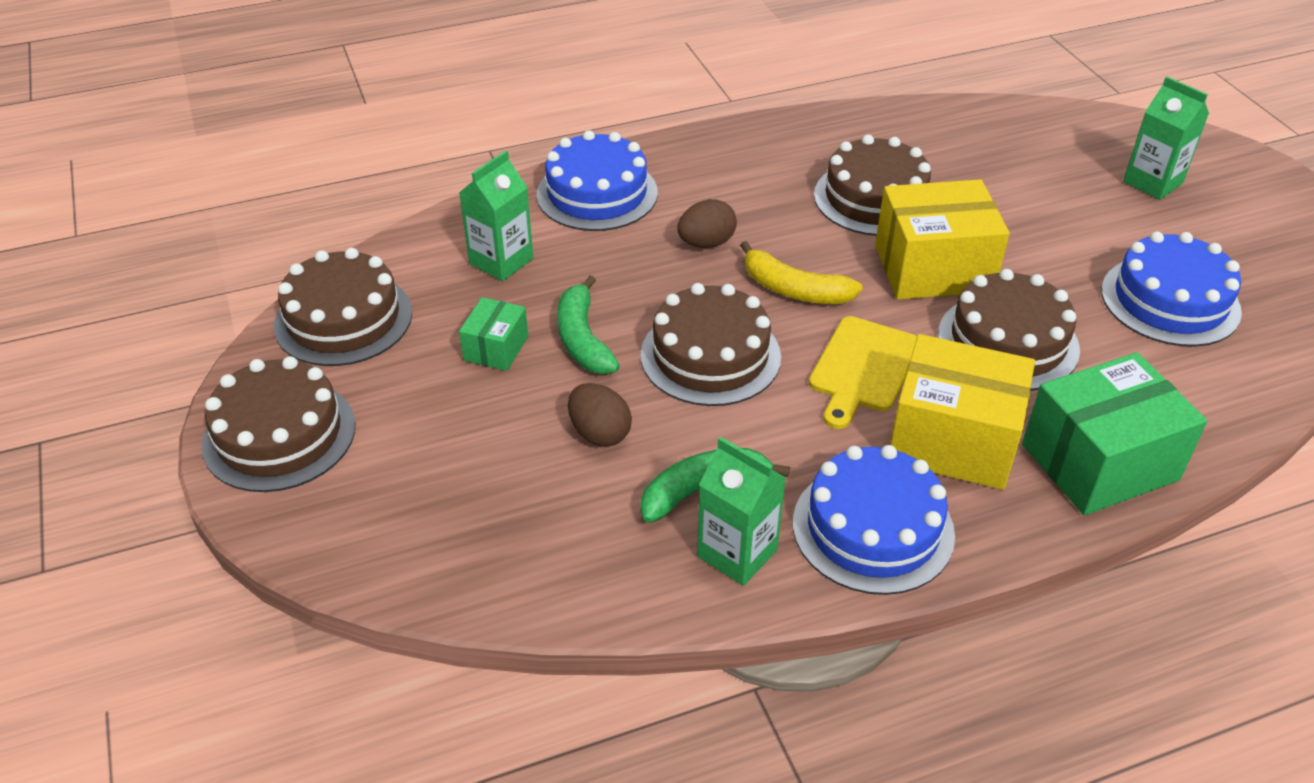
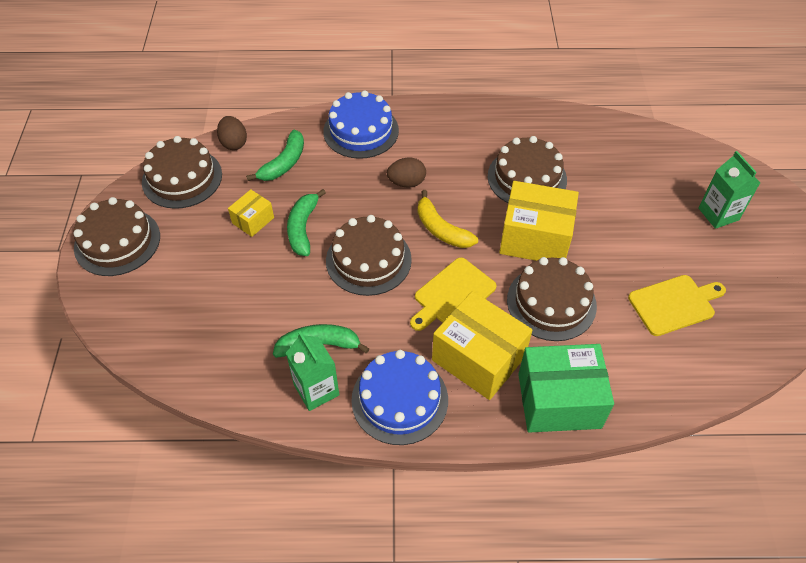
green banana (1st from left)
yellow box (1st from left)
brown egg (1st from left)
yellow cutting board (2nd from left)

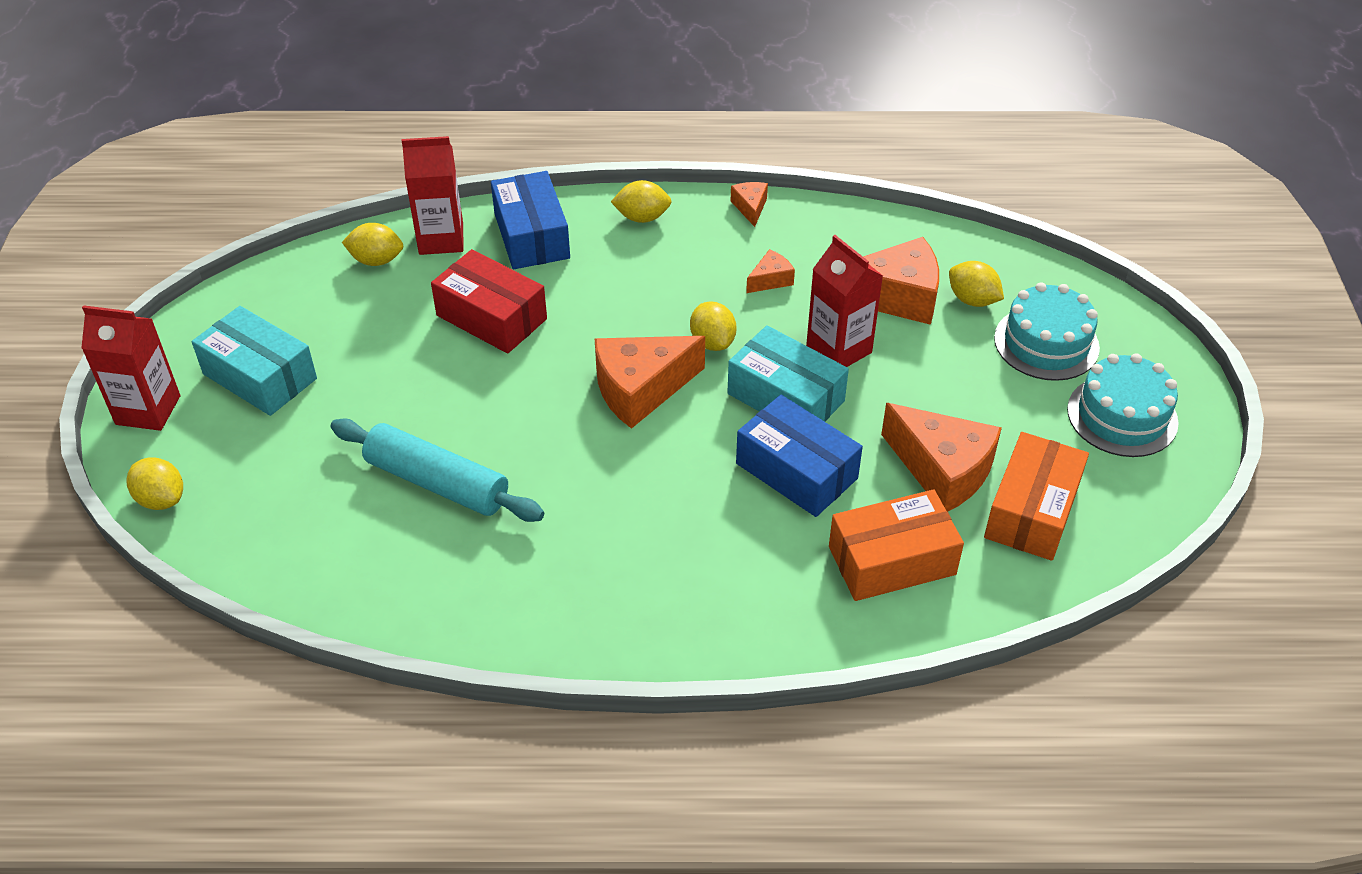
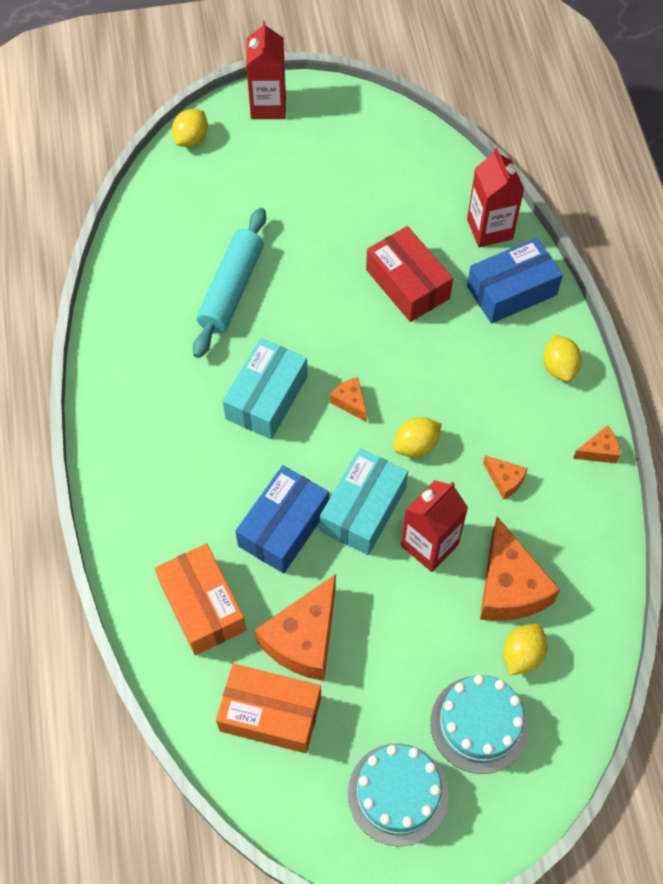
turquoise box (1st from left)
yellow lemon (2nd from left in the first image)
red box
orange cheese (2nd from left)

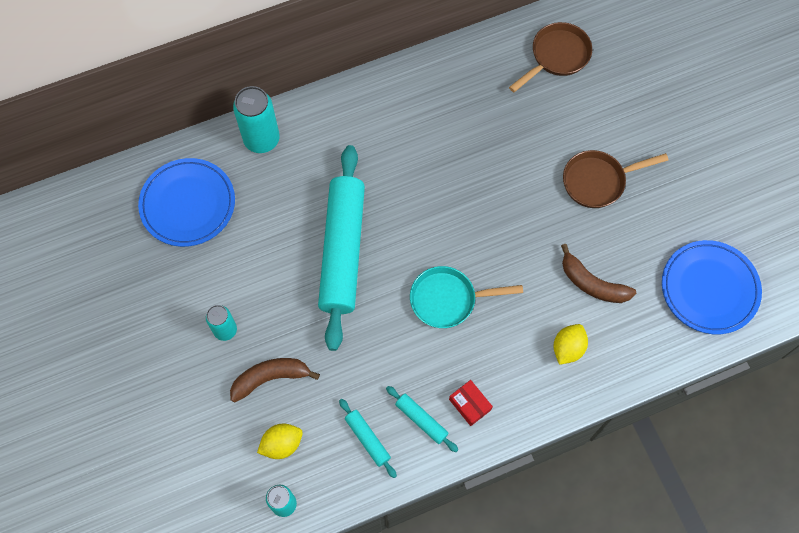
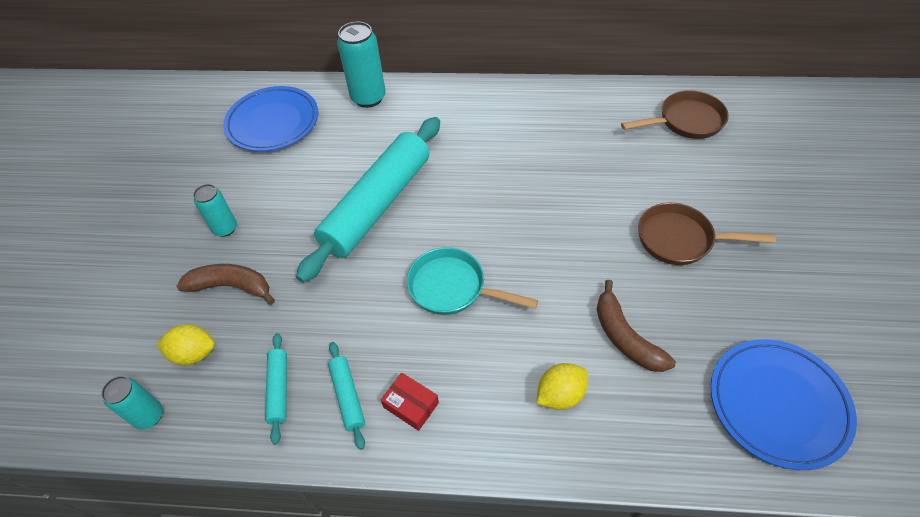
red box

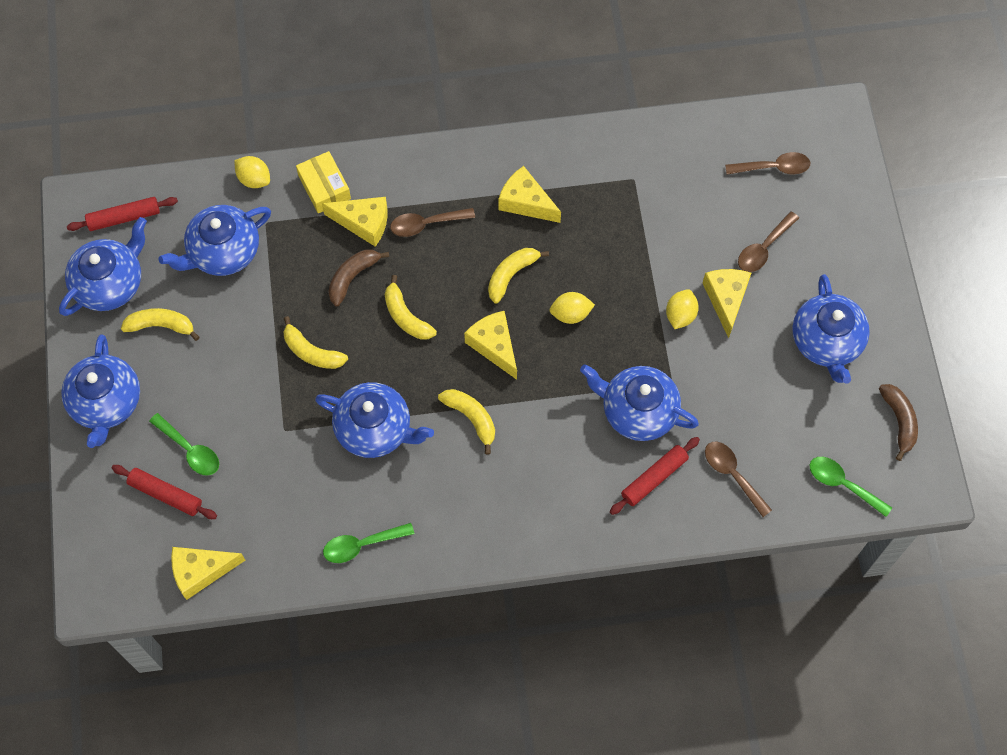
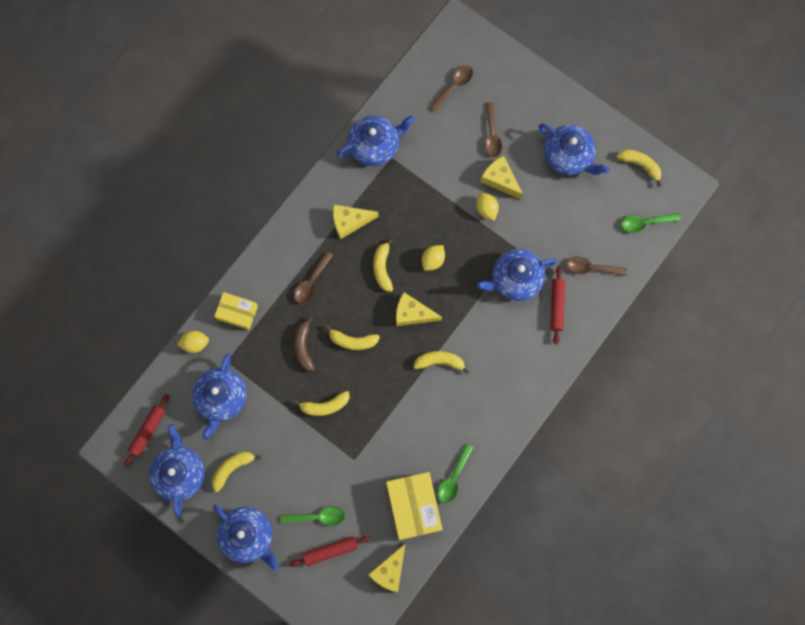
blue teapot (4th from left)
yellow cheese (2nd from left in the first image)
yellow banana (6th from left)
yellow box (2nd from left)

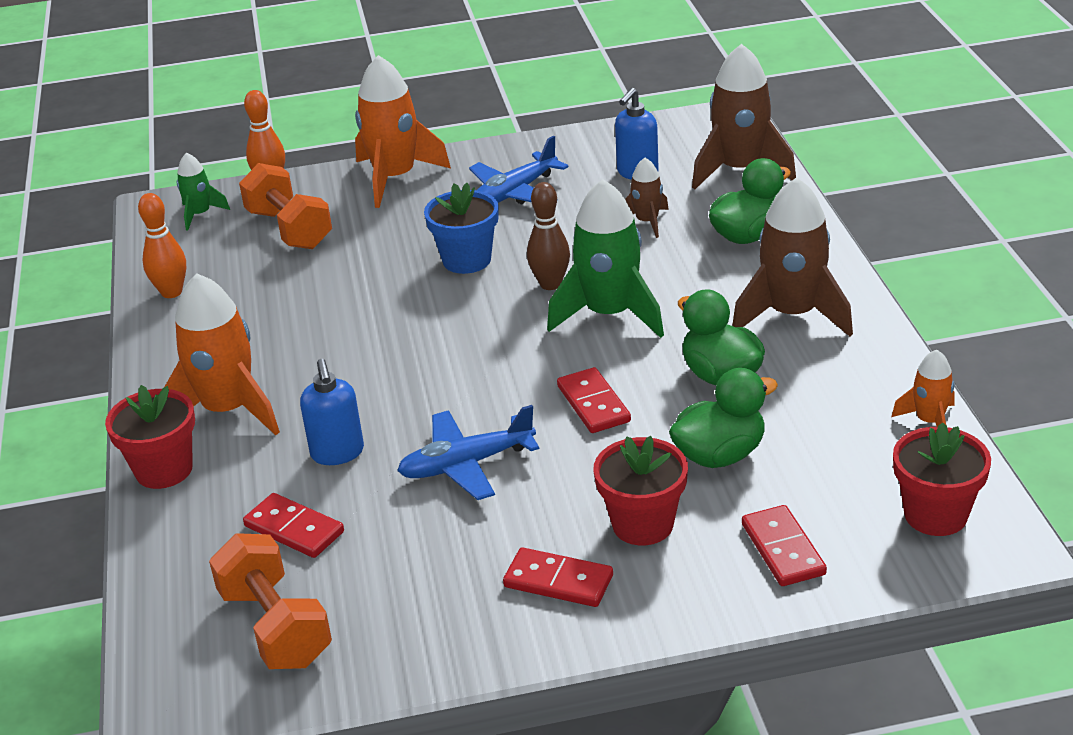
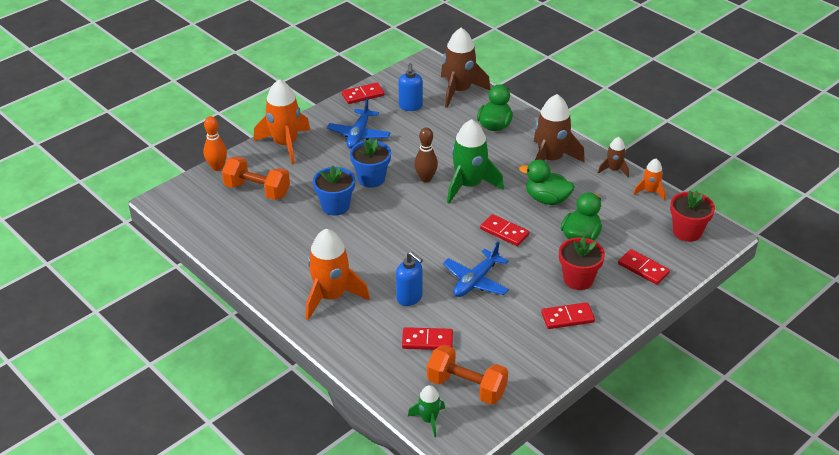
red flower pot (1st from left in the first image)
orange bowling pin (1st from left in the first image)
green rocket (1st from left)
brown rocket (3rd from left)
blue flower pot (1st from left)
red domino (1st from left)

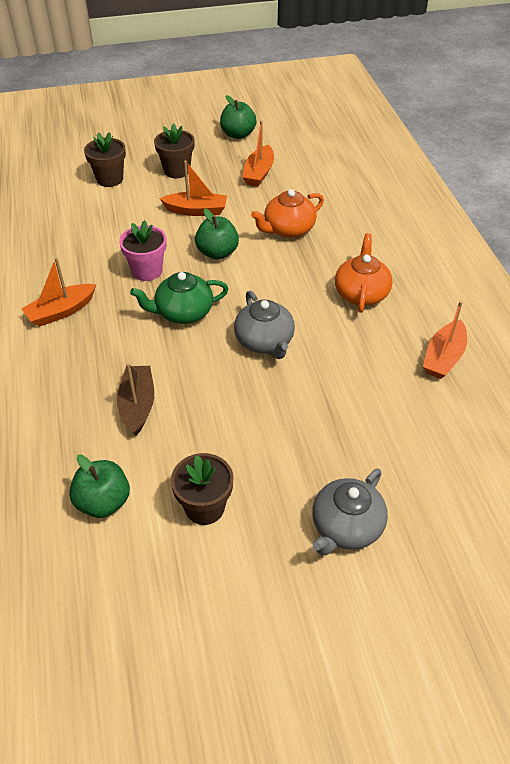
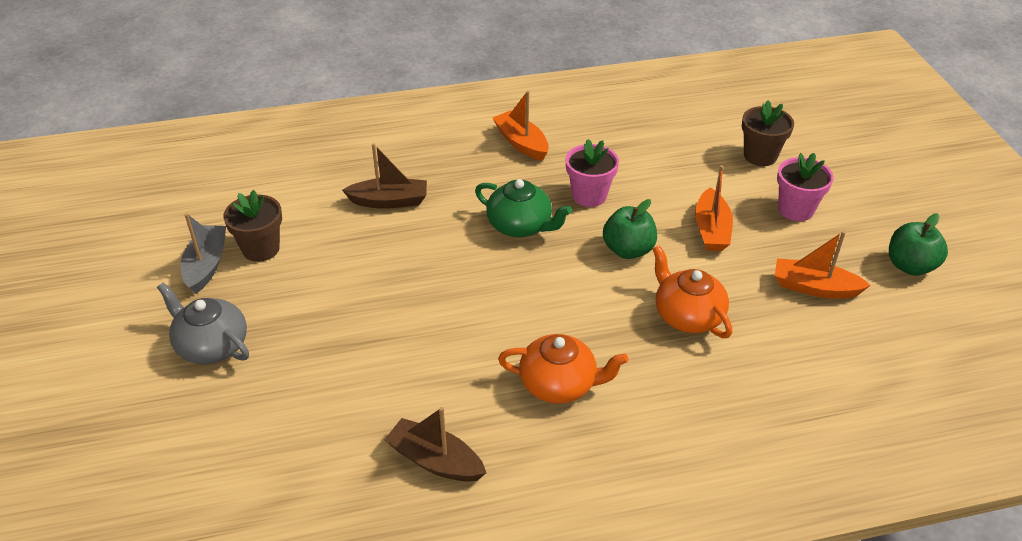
green apple (1st from left in the first image)
green teapot
pink flower pot (2nd from left)
grey teapot (1st from left in the first image)
brown boat (2nd from left)
grey boat

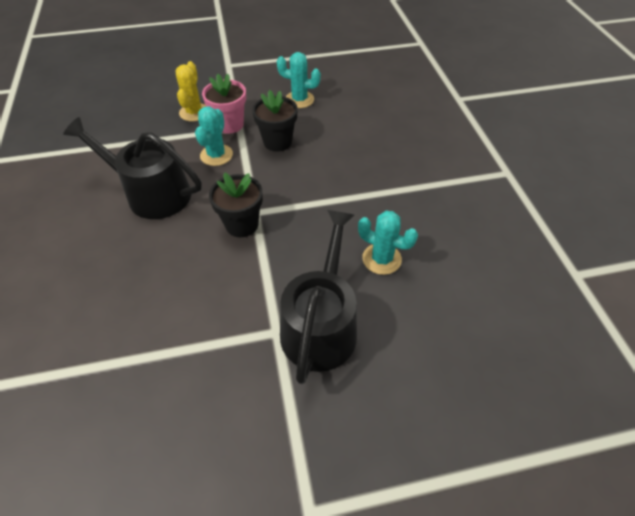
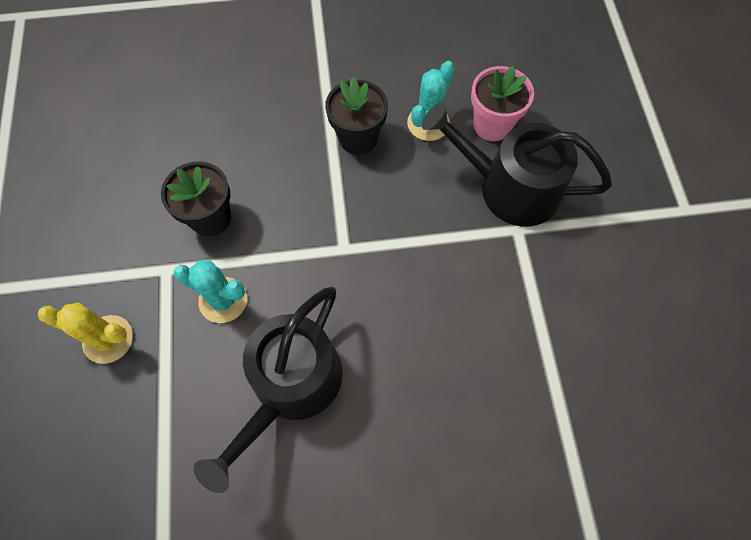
pink flower pot
black flower pot (2nd from left)
turquoise cactus (2nd from left in the first image)

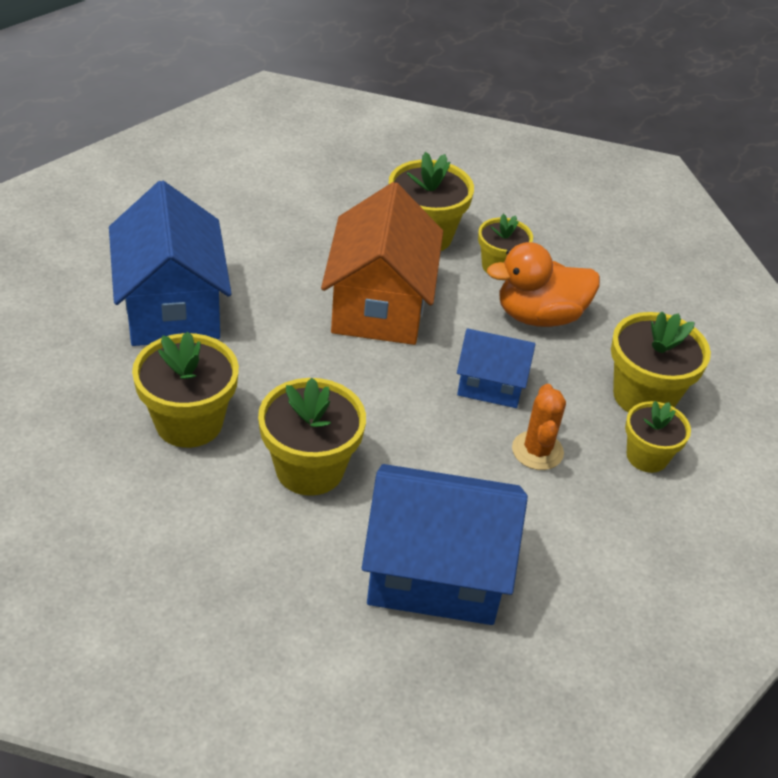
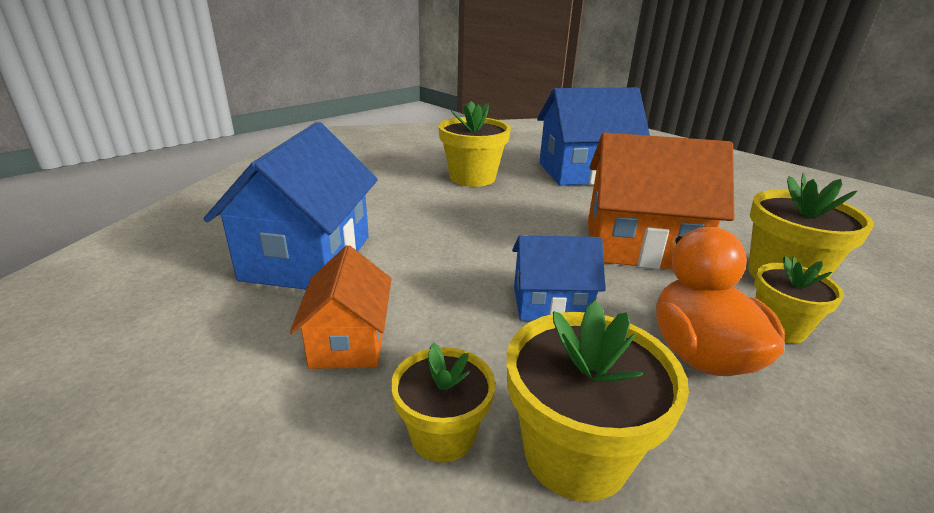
yellow flower pot (2nd from left in the first image)
blue house (2nd from left)
orange cactus
orange house (1st from left)

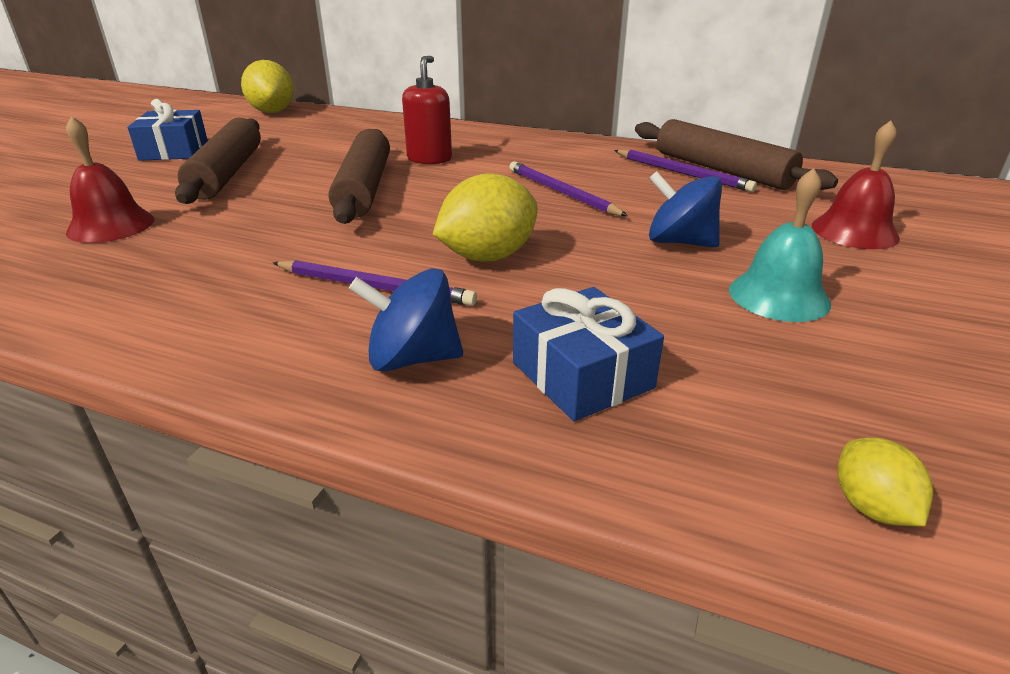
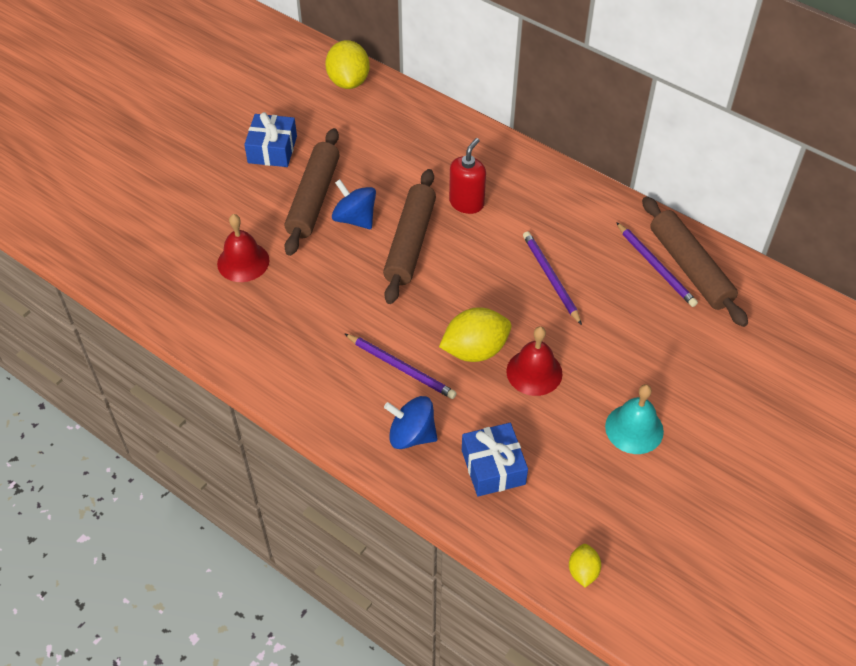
blue spinning top (1st from left)
red bell (2nd from left)

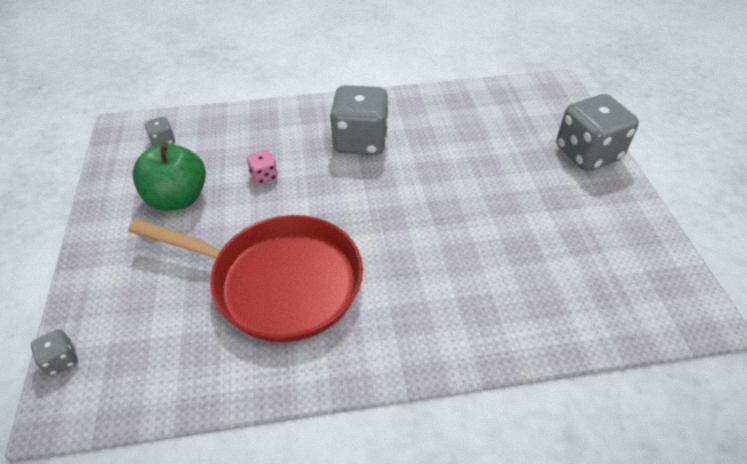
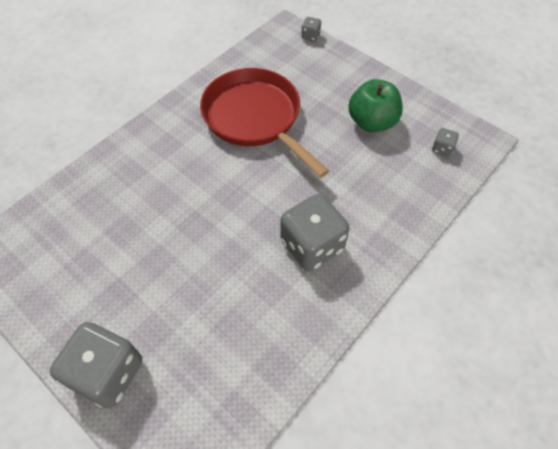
red pan
pink dice

